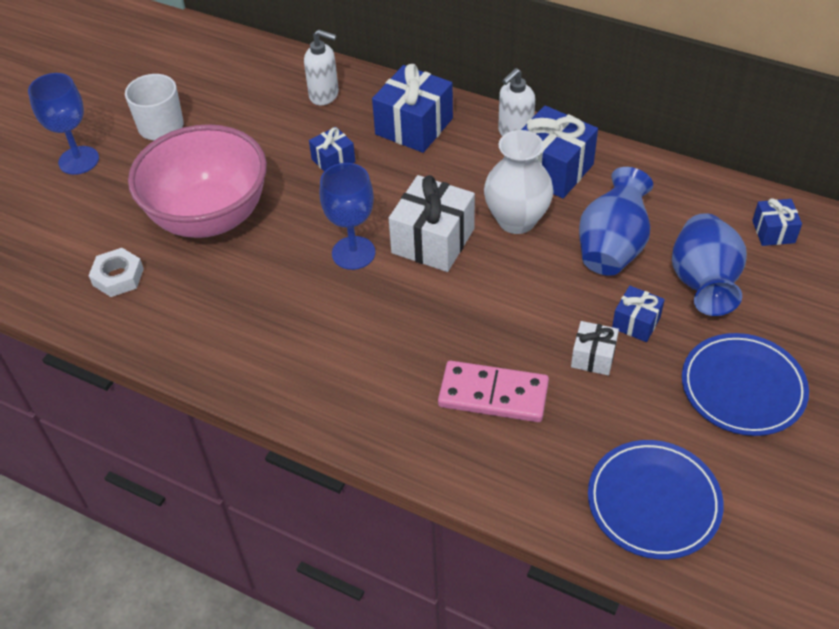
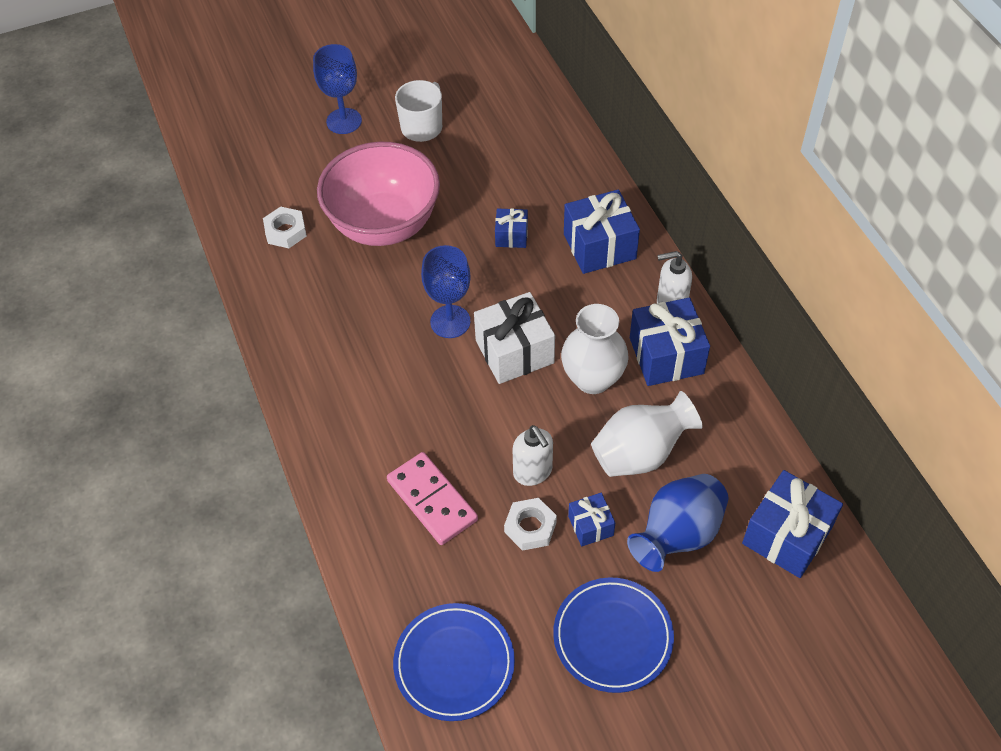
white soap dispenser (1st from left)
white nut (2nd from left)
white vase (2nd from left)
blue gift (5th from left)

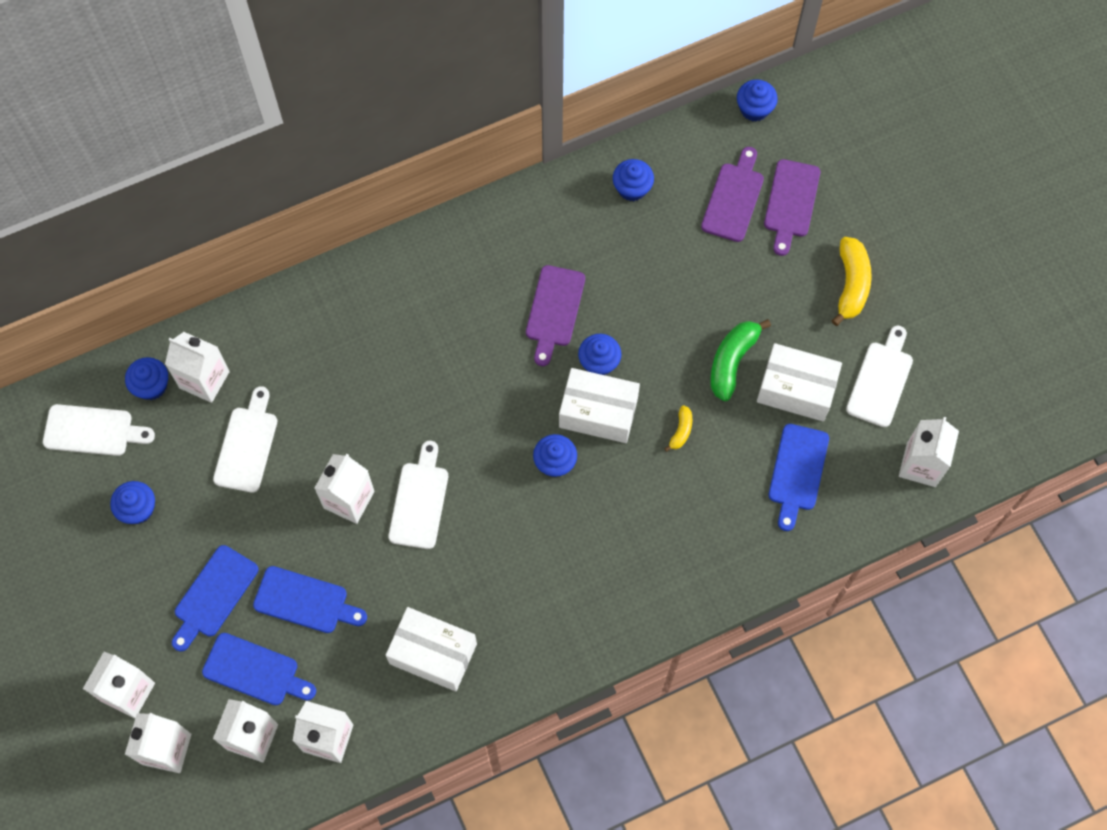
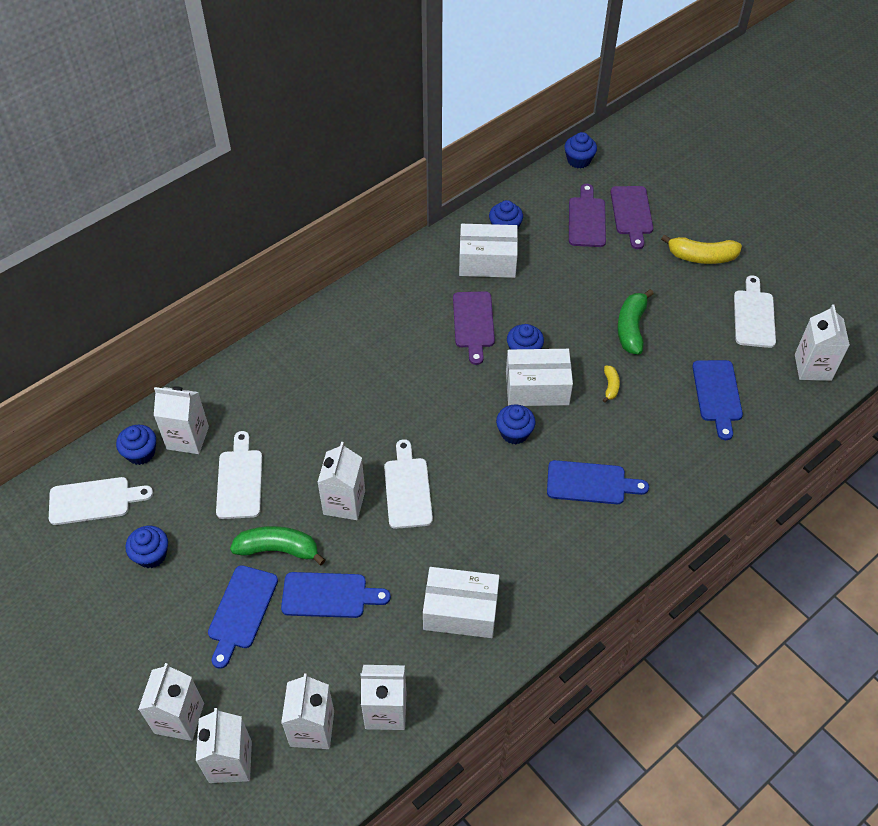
blue cutting board (3rd from left)
white box (2nd from left)
yellow banana (2nd from left)
green banana (1st from left)

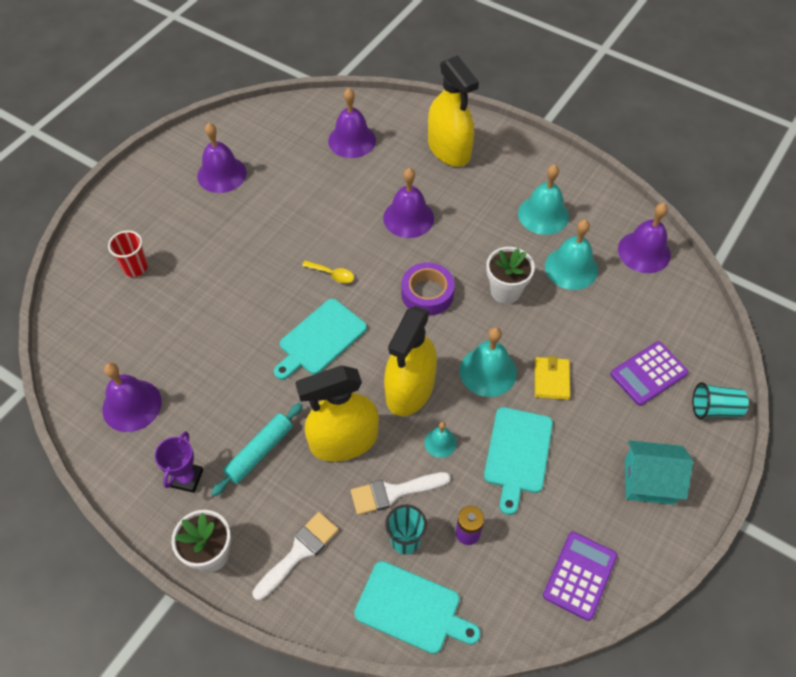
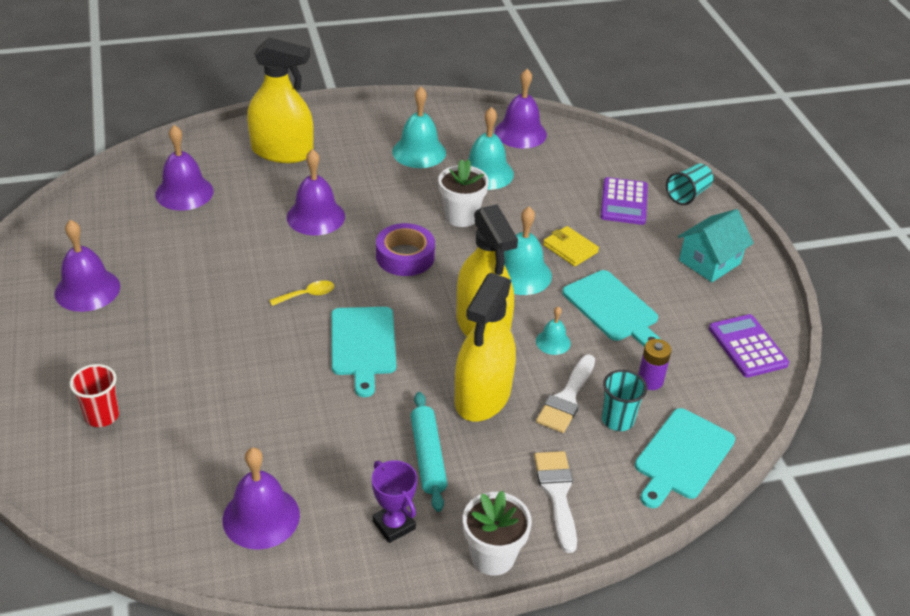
turquoise cutting board (3rd from left)

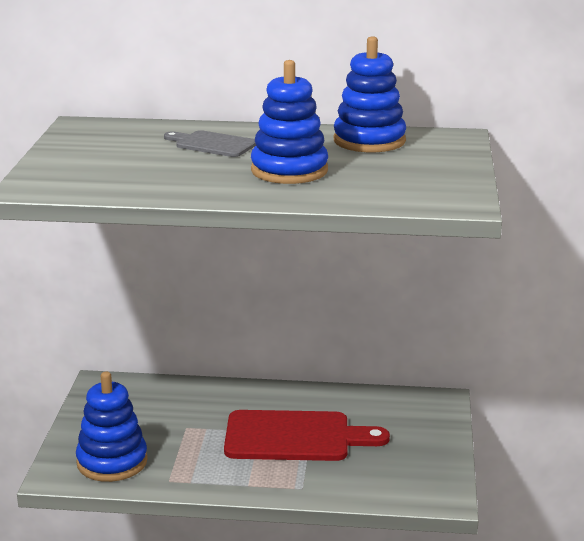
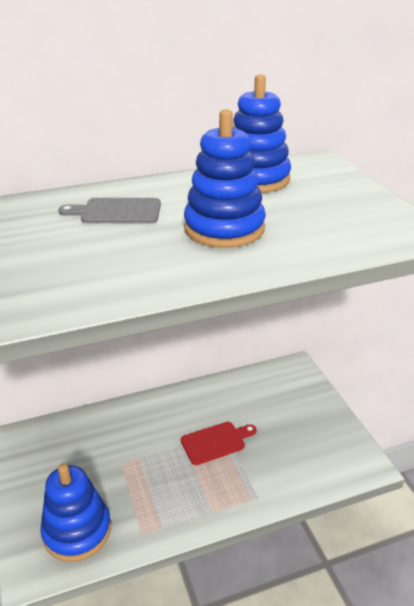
red cutting board

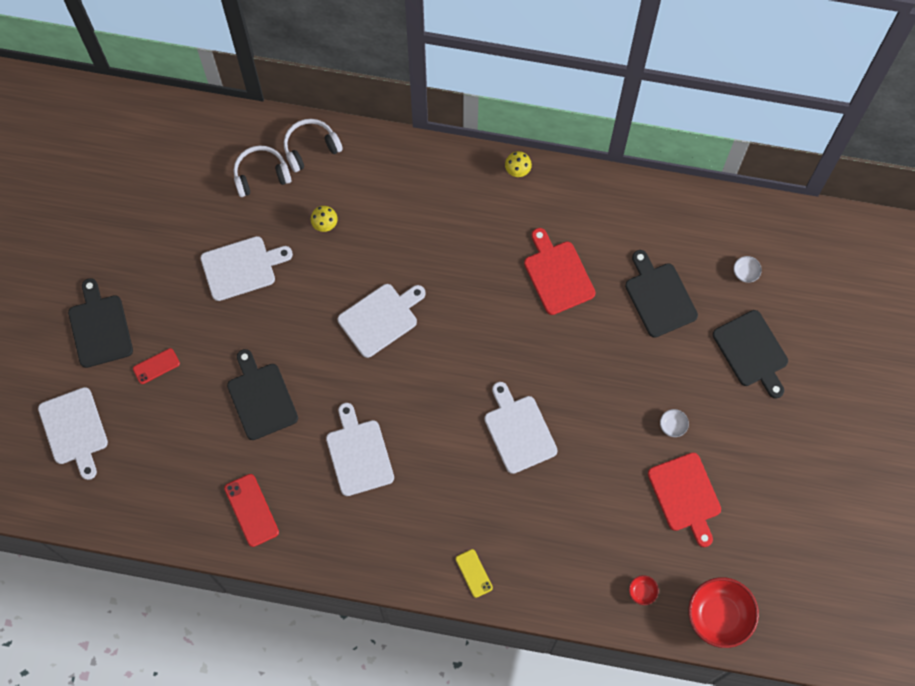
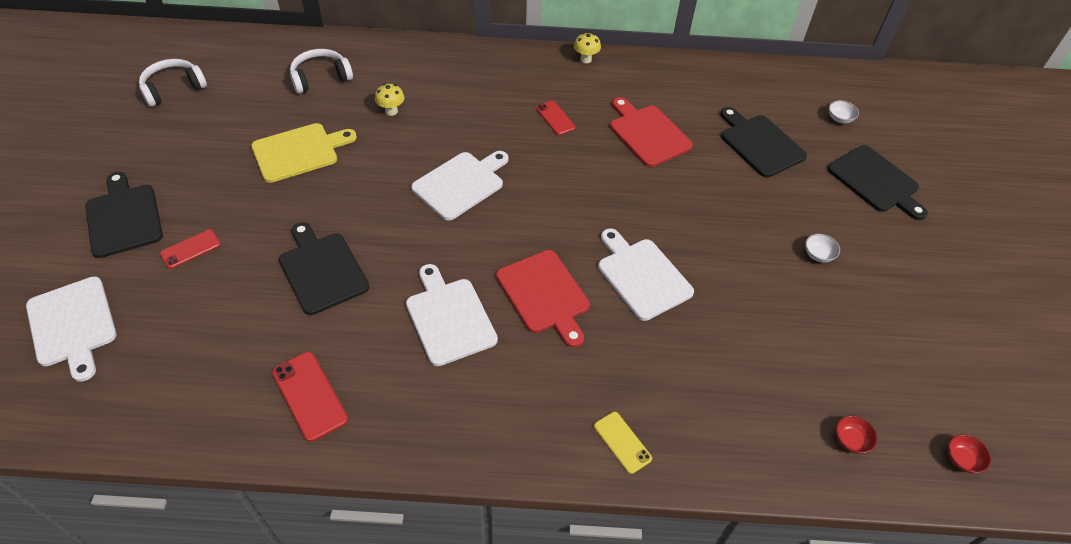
yellow cutting board
white headphones (1st from left)
red cutting board (1st from left)
red bowl (2nd from left)
red phone (3rd from left)

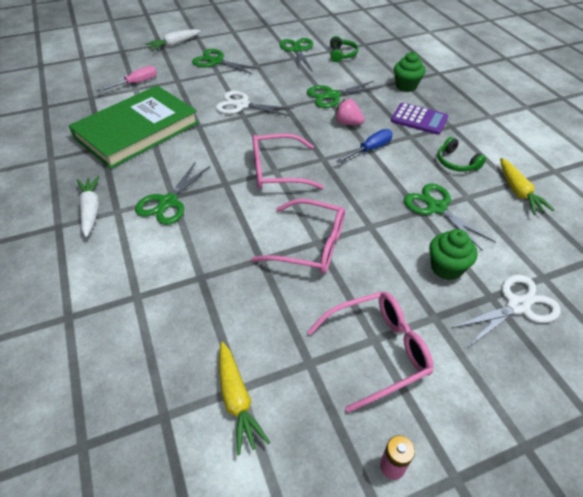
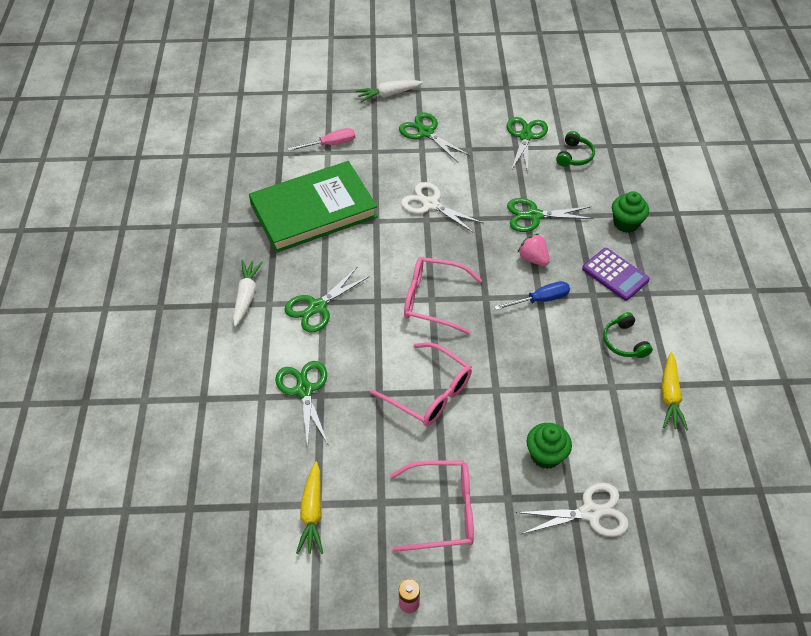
green scissors (1st from left)

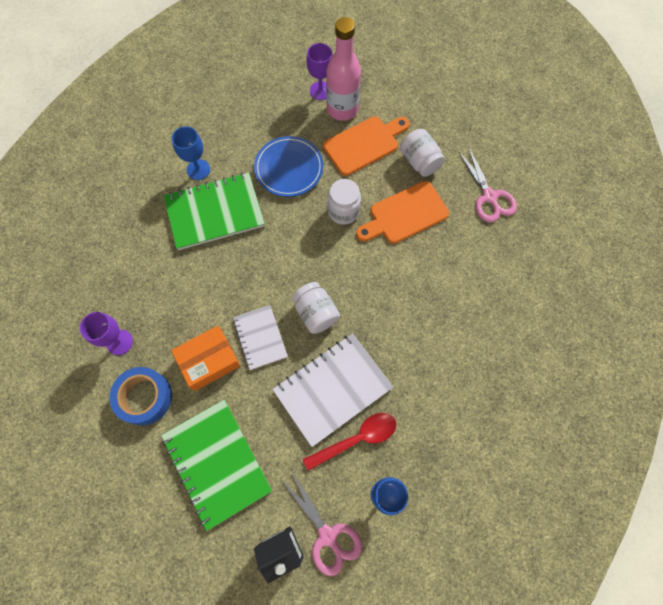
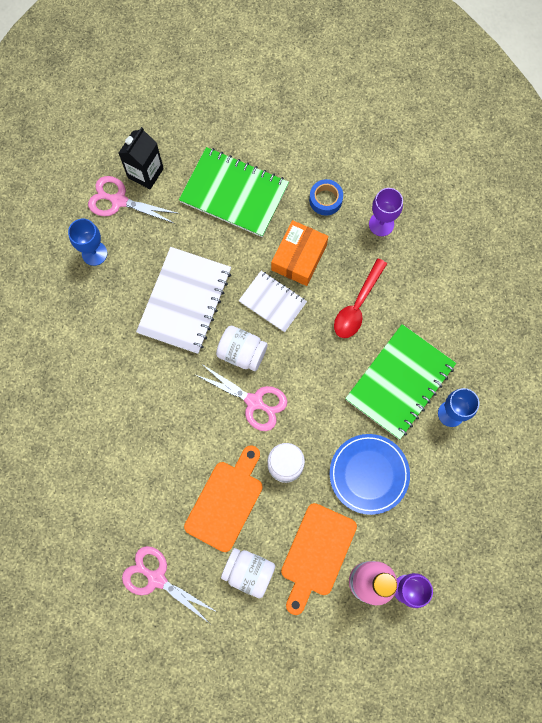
blue tape
red spoon
pink scissors (3rd from left)

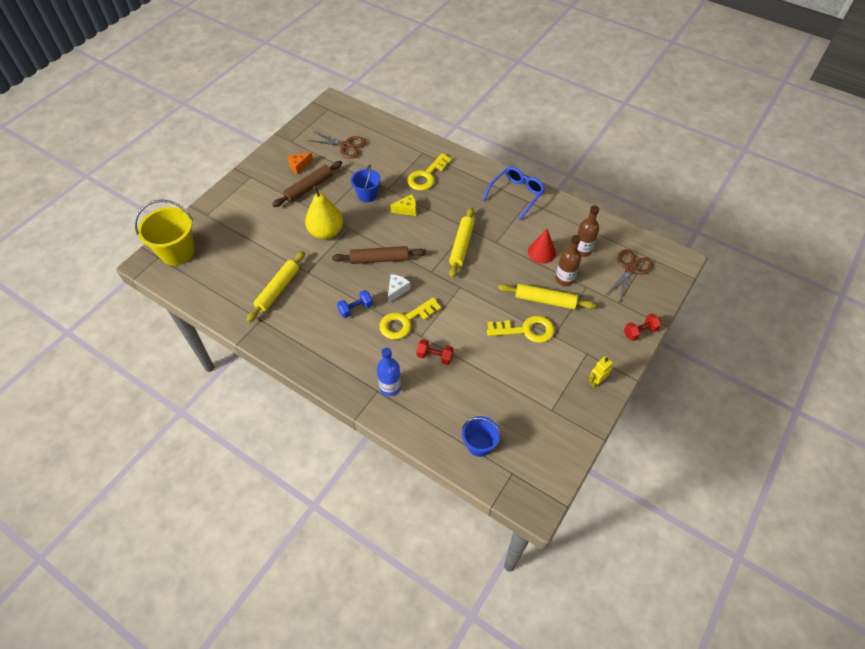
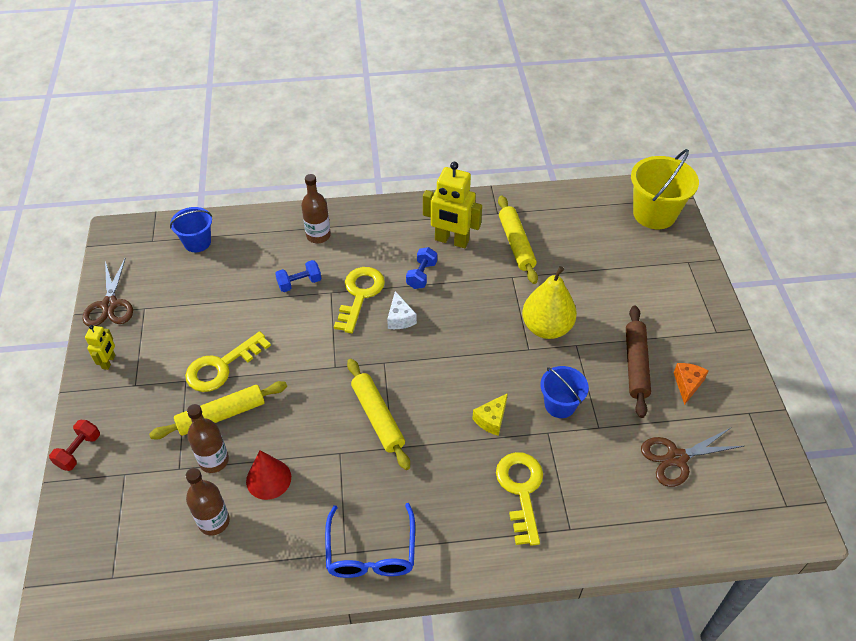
brown rolling pin (2nd from left in the first image)
brown bottle (3rd from left)
blue dumbbell (1st from left)
brown scissors (1st from left)
yellow robot (2nd from left)

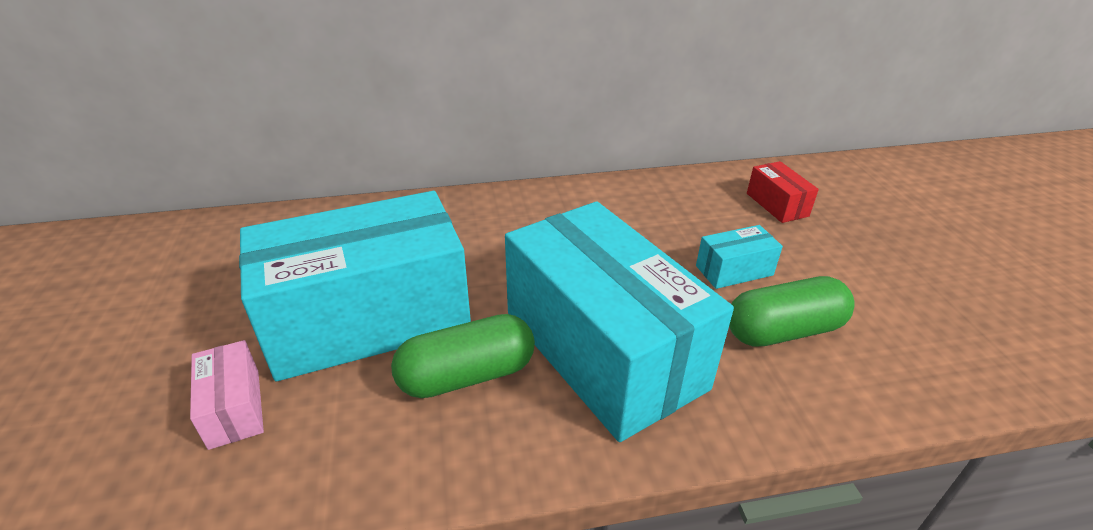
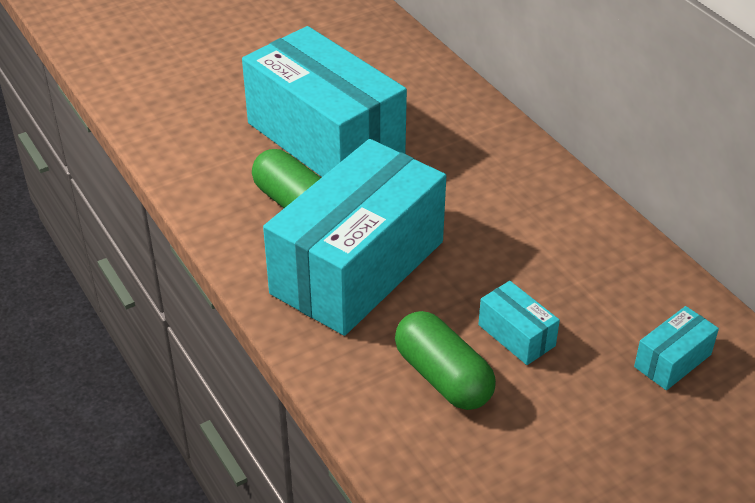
pink box
turquoise box (4th from left)

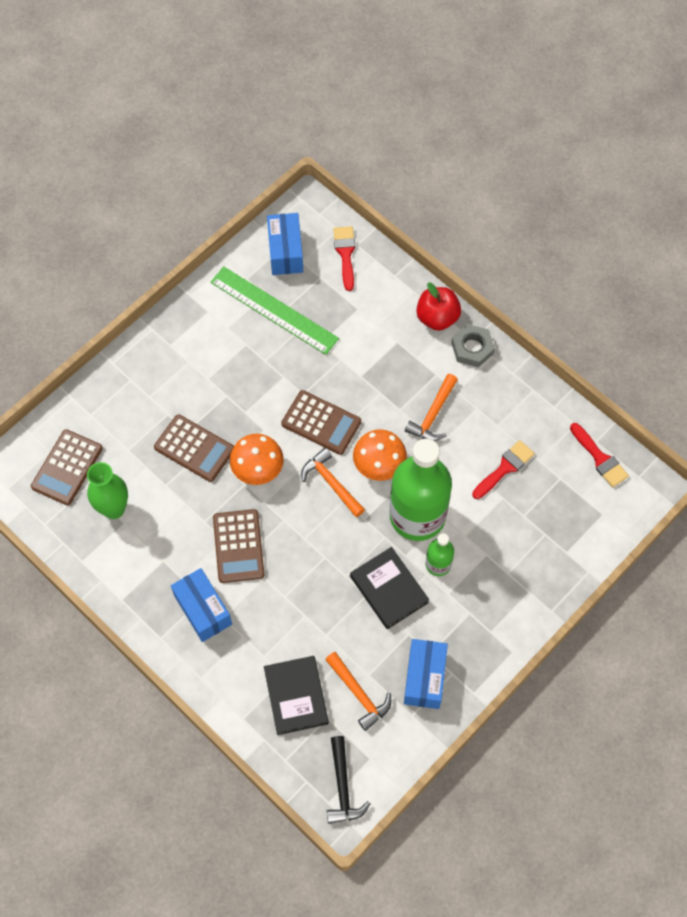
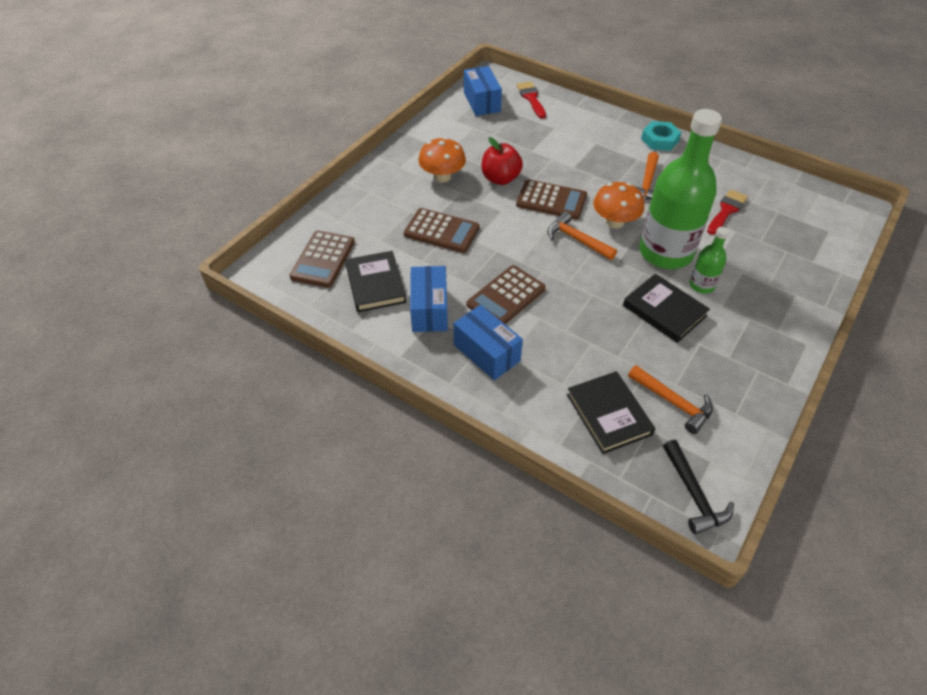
black book (1st from left)
green ruler
brown calculator (3rd from left)
orange mushroom (1st from left)
blue box (1st from left)
red apple
turquoise nut
red brush (3rd from left in the first image)

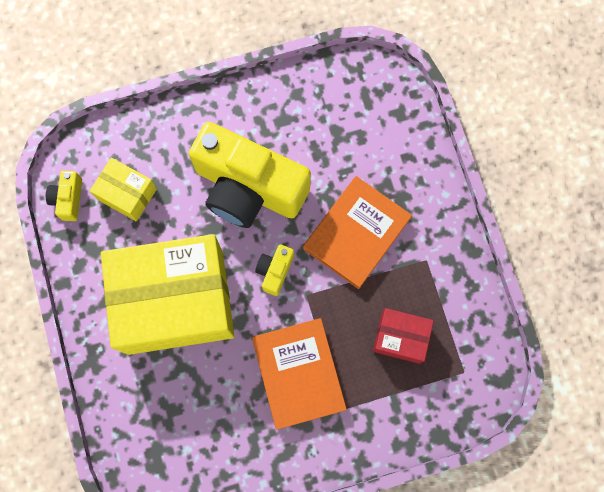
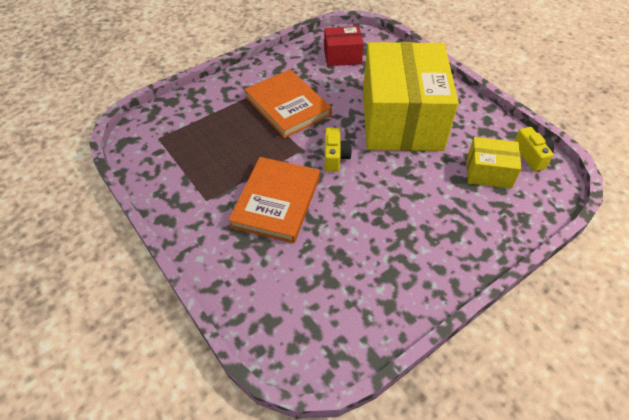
yellow box (1st from left)
yellow camera (2nd from left in the first image)
red box

